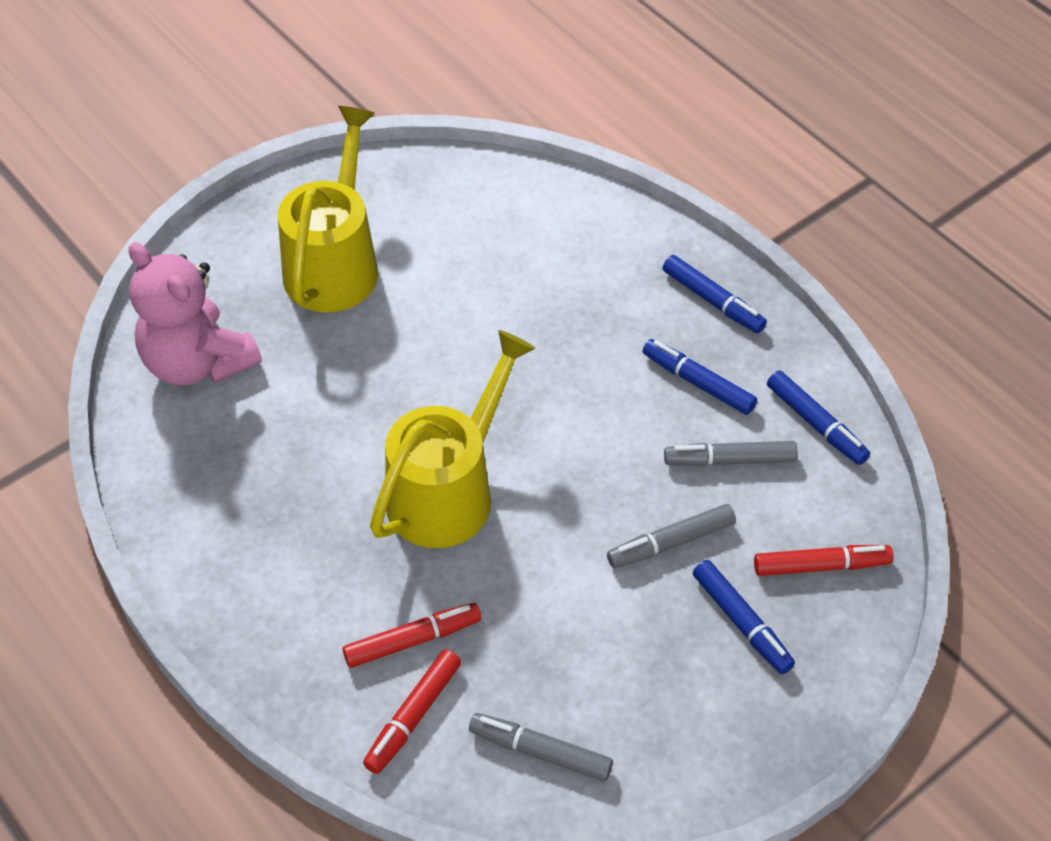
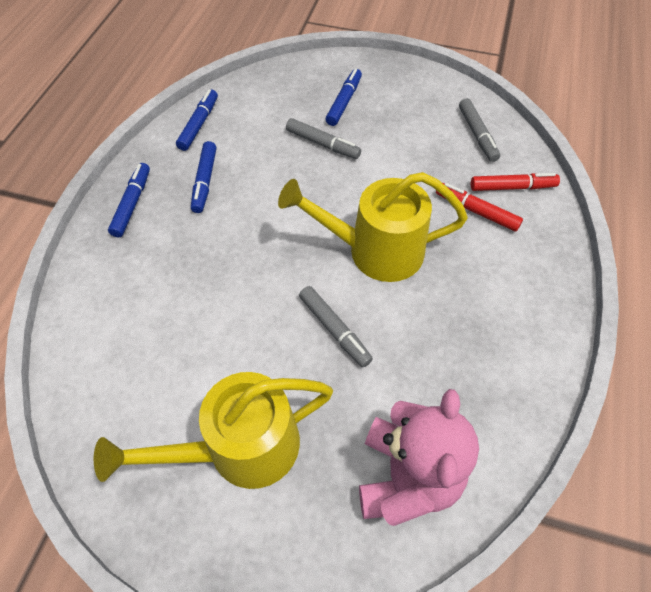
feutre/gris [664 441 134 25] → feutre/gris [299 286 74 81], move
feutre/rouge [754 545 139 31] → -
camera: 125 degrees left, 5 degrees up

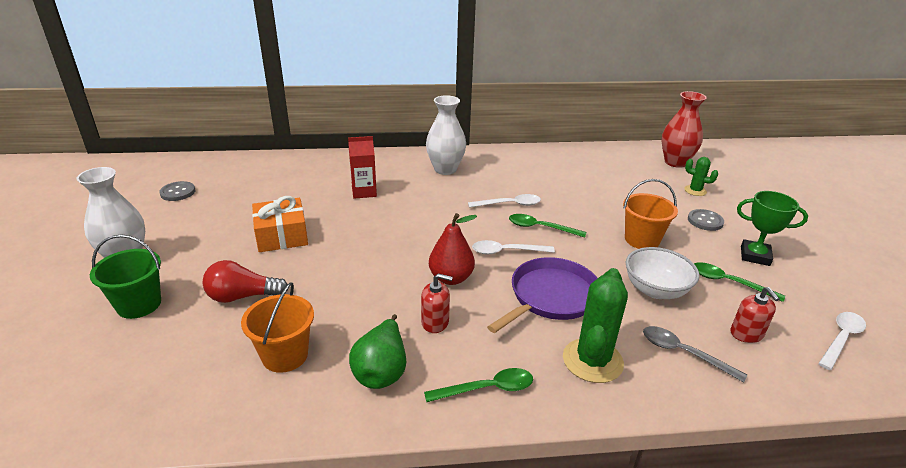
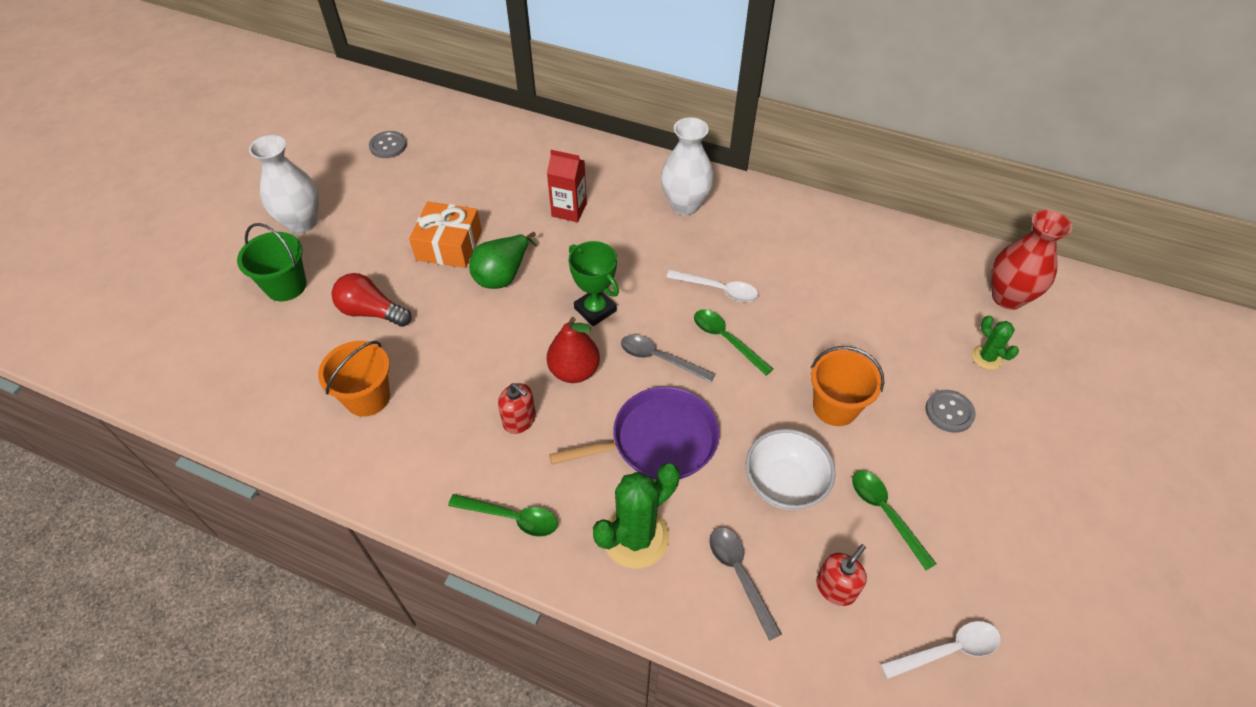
trophée/vert [737 191 71 75] → trophée/vert [568 241 51 85], move
cuillère/blanc [472 240 83 15] → cuillère/gris [621 334 94 49]
distributeur de savon/rouge [731 287 49 56] → distributeur de savon/rouge [816 544 51 62], 150 degrees counterclockwise
poire/vert [349 314 57 75] → poire/vert [469 232 68 57], move
camera: 30 degrees right, 20 degrees up

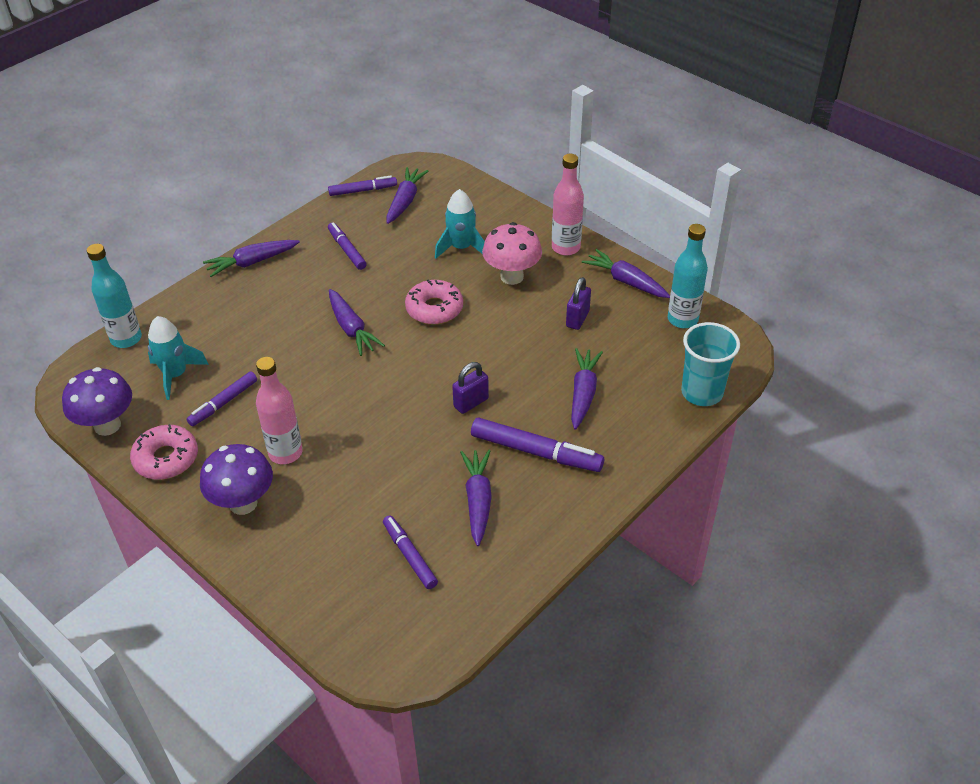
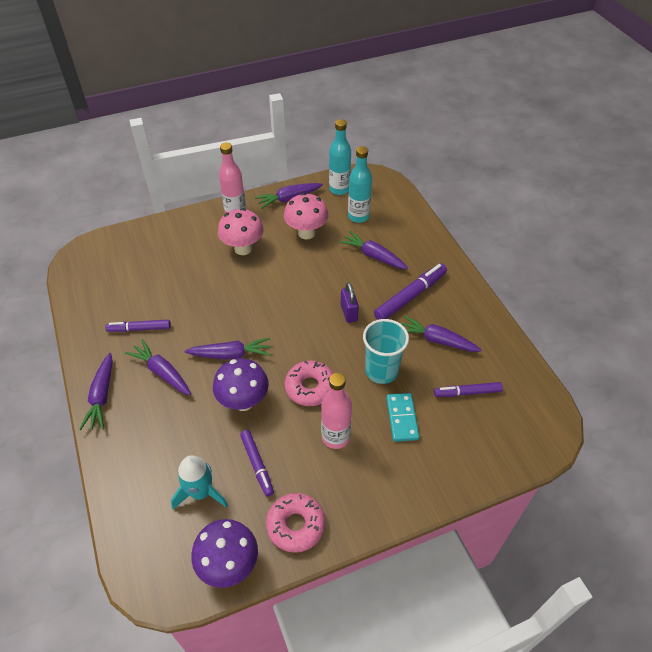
carotte/violet [387 167 41 57] → carotte/violet [125 339 66 56], move
feutre/violet [328 176 69 20] → -
fusée/turquoise [435 189 50 69] → -
bouteille/turquoise [87 244 55 104] → bouteille/turquoise [348 146 24 77], move
cadenas/violet [566 277 25 53] → champignon/rose [284 193 45 46]
beignet/rose [405 279 58 46] → beignet/rose [285 360 48 46], move
gobelet/turquoise [681 322 59 84] → gobelet/turquoise [363 319 46 65], move
champignon/violet [200 444 73 71] → champignon/violet [213 358 56 53], move
- → domino/turquoise [386 393 34 49]
camera: 65 degrees left, 5 degrees up

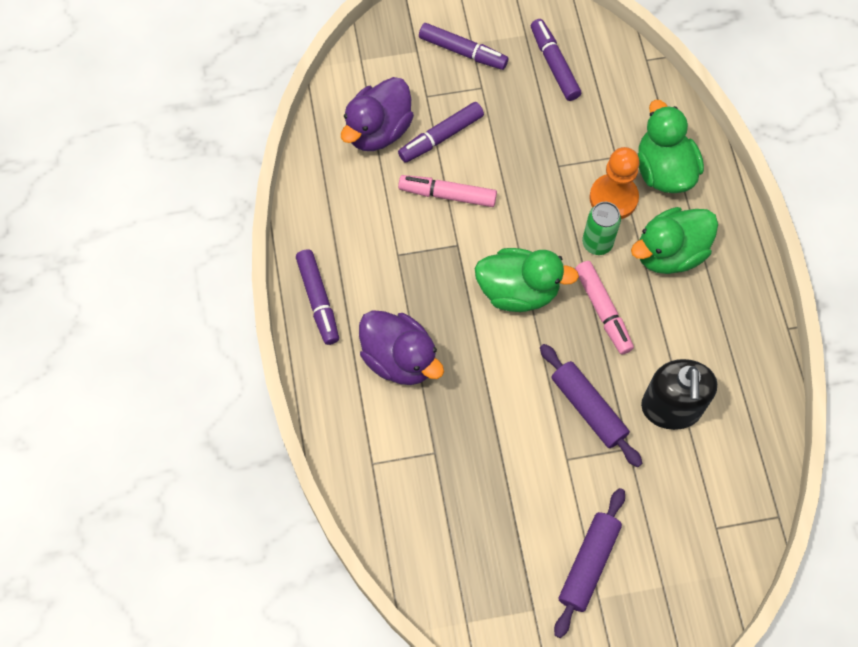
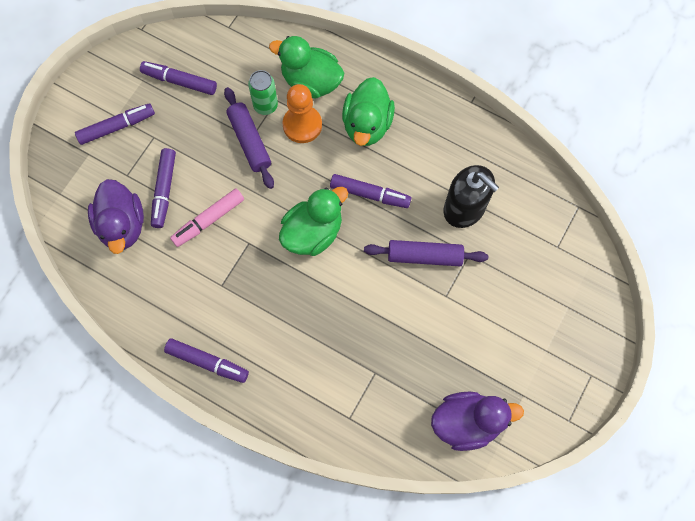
canette/vert [582 202 39 53] → canette/vert [248 70 30 45], move
feutre/rose [575 261 59 93] → feutre/violet [330 174 81 34]
canard/violet [359 310 85 75] → canard/violet [431 392 93 59], move
rouleau à pâtisserie/violet [554 488 71 150] → rouleau à pâtisserie/violet [224 87 50 102], move
camera: 50 degrees left, 5 degrees up

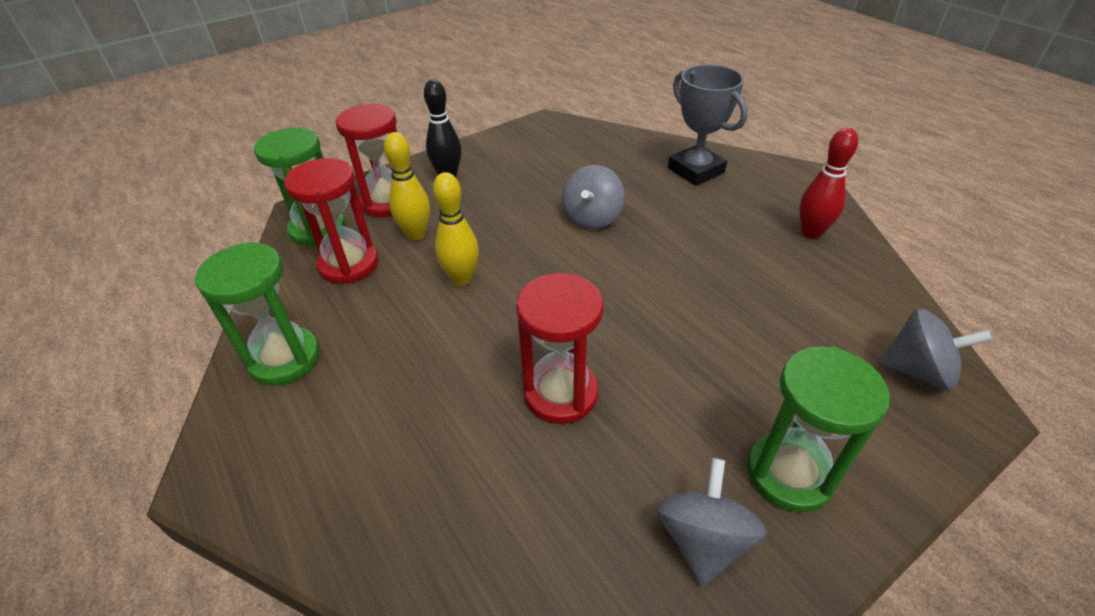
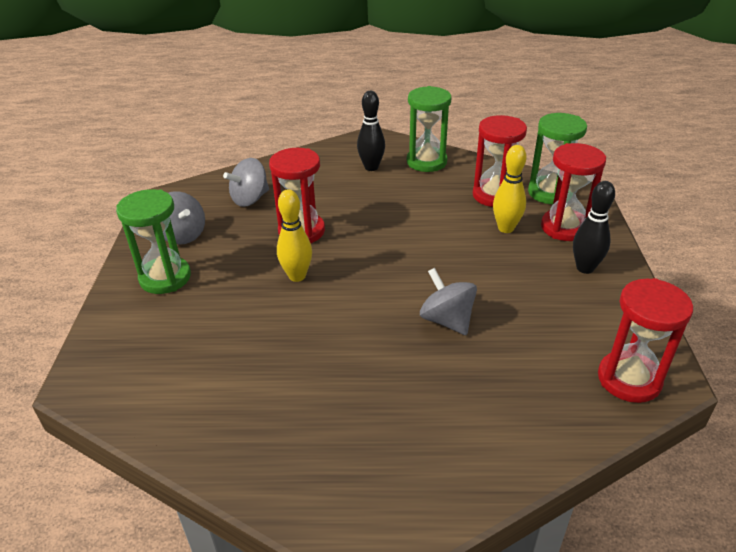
trophée/gris [668 64 80 122] → -
quille/rouge [799 128 59 111] → -
quille/jaune [433 172 46 114] → quille/jaune [277 189 35 93], move
toupie/gris [878 309 114 82] → toupie/gris [223 158 46 49], move
- → quille/noir [357 91 28 80]
- → sablier/rouge [598 278 95 125]
camera: 125 degrees right, 5 degrees down

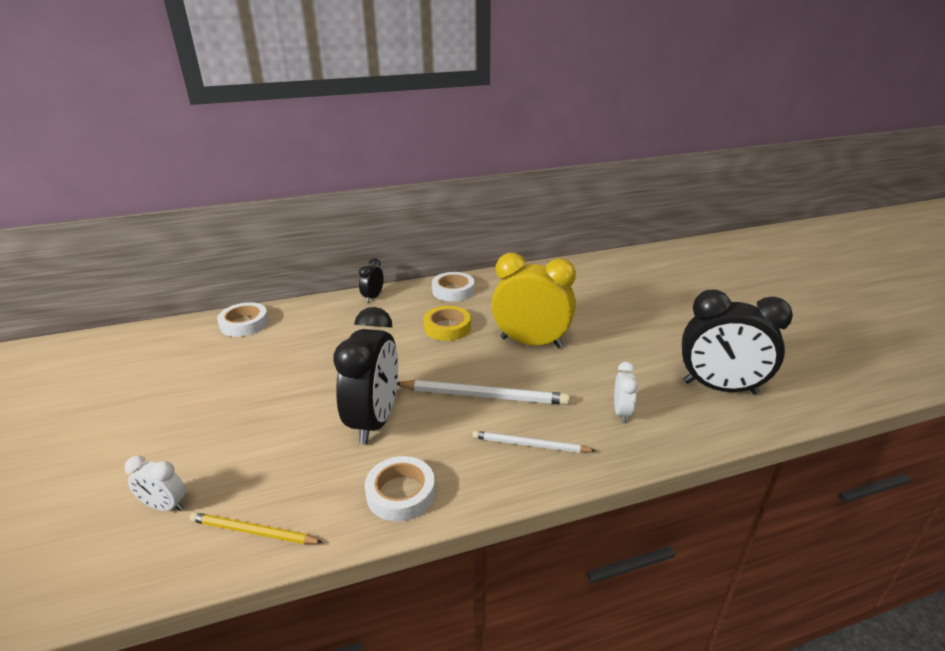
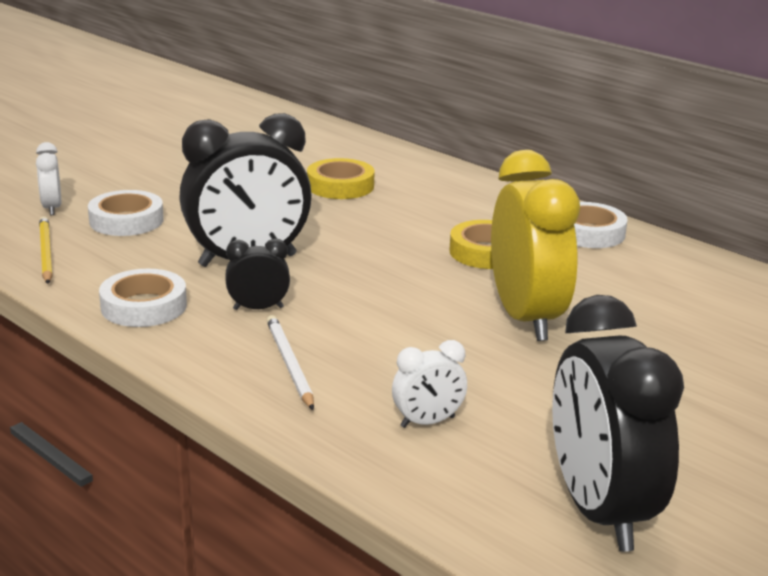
réveil/noir [359 258 25 45] → réveil/noir [225 238 65 72], move
ruban adhésif/blanc [217 302 52 35] → ruban adhésif/blanc [88 190 76 46], move
crayon/blanc [397 380 173 25] → -
- → ruban adhésif/jaune [307 158 68 41]
camera: 60 degrees right, 5 degrees down

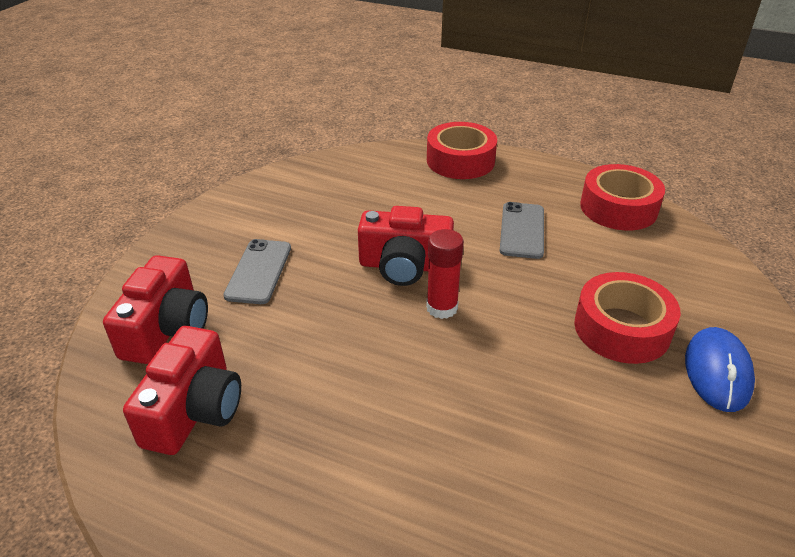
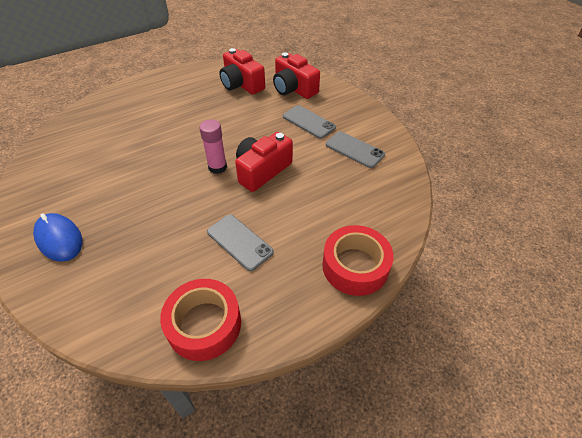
bâton de colle/rouge [426 229 38 90] → bâton de colle/rose [199 119 28 55]
ruban adhésif/rouge [574 272 107 92] → -
- → téléphone/gris [326 131 59 37]
camera: 125 degrees right, 10 degrees up

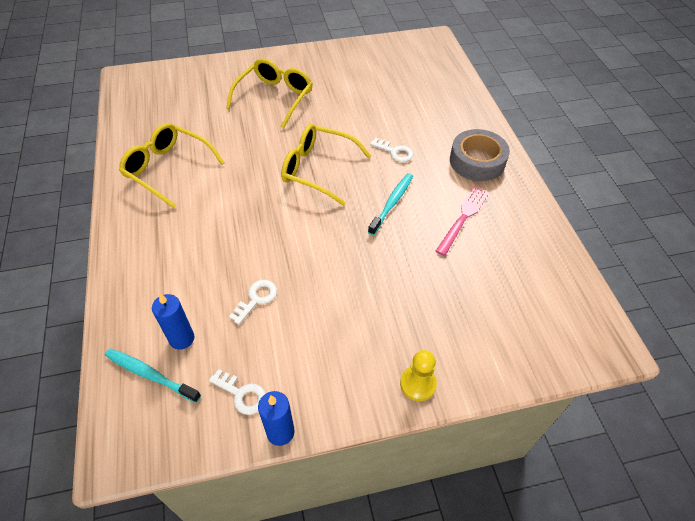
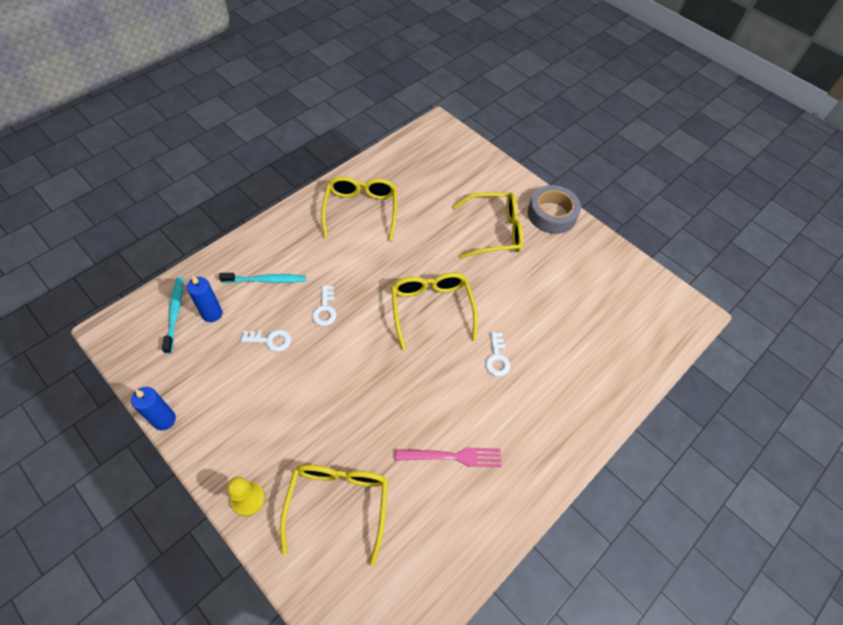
ruban adhésif/gris [450 129 60 52] → ruban adhésif/gris [528 185 53 49], move
brosse à dents/turquoise [368 173 45 62] → brosse à dents/turquoise [219 273 87 10], move
clé/blanc [209 369 57 46] → clé/blanc [312 285 24 41], move
- → lunettes/jaune [280 465 108 101]
camera: 55 degrees right, 5 degrees up

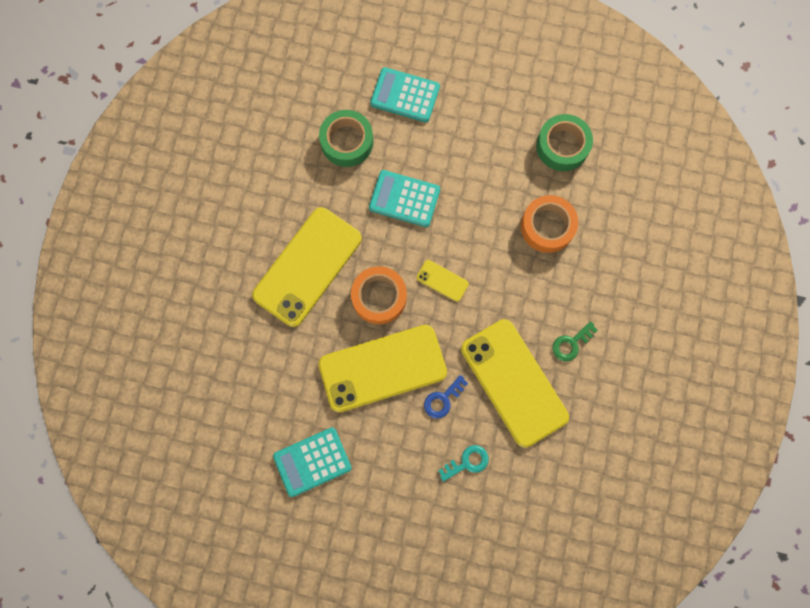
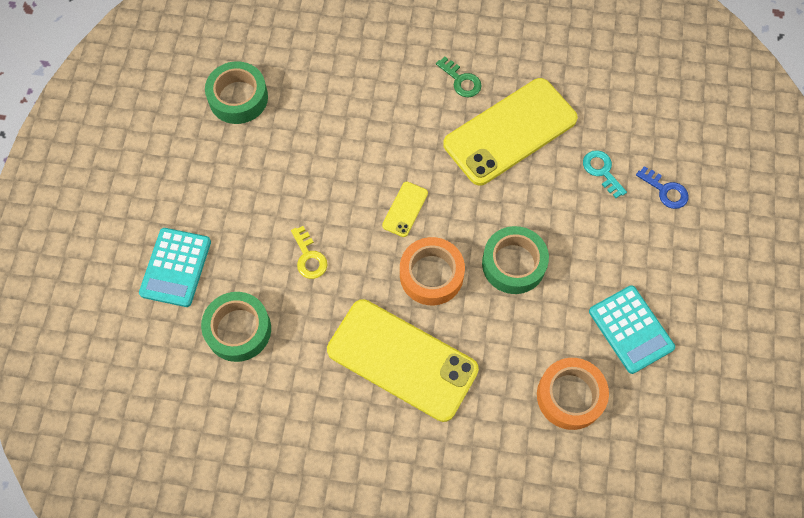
calculatrice/turquoise [369 170 71 57] → clé/jaune [291 226 36 53]
ruban adhésif/orange [521 195 57 58] → ruban adhésif/orange [537 358 72 72], move
téléphone/jaune [318 325 129 87] → ruban adhésif/vert [482 226 67 68]
clé/bleu [424 375 44 44] → clé/bleu [636 166 52 43], move
camera: 95 degrees left, 10 degrees down

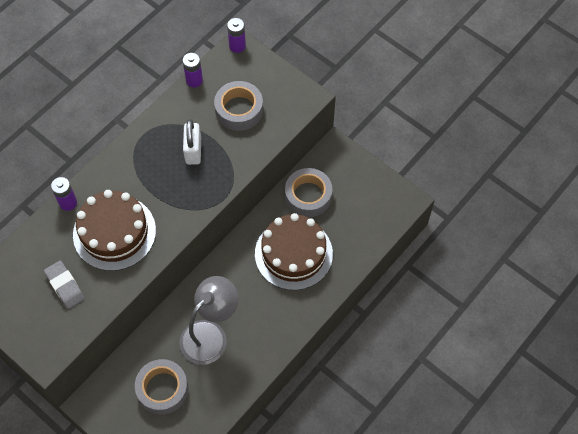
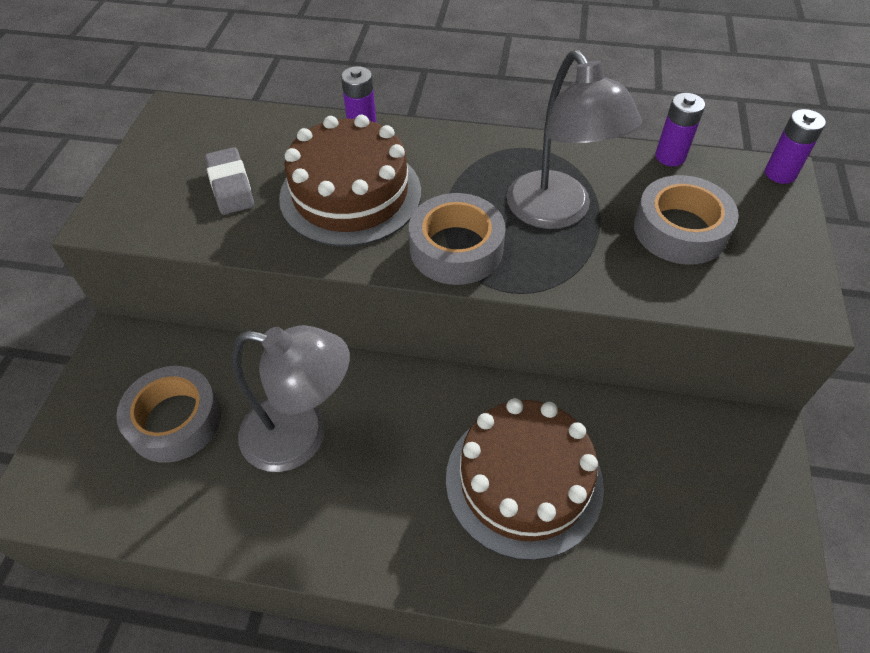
cadenas/blanc [183 119 18 46] → lampe/gris [507 50 135 179]
ruban adhésif/gris [285 168 47 49] → ruban adhésif/gris [409 193 96 92], move
gomme/gris [44 261 41 48] → gomme/gris [205 147 49 68], 45 degrees counterclockwise
camera: 60 degrees right, 10 degrees down

